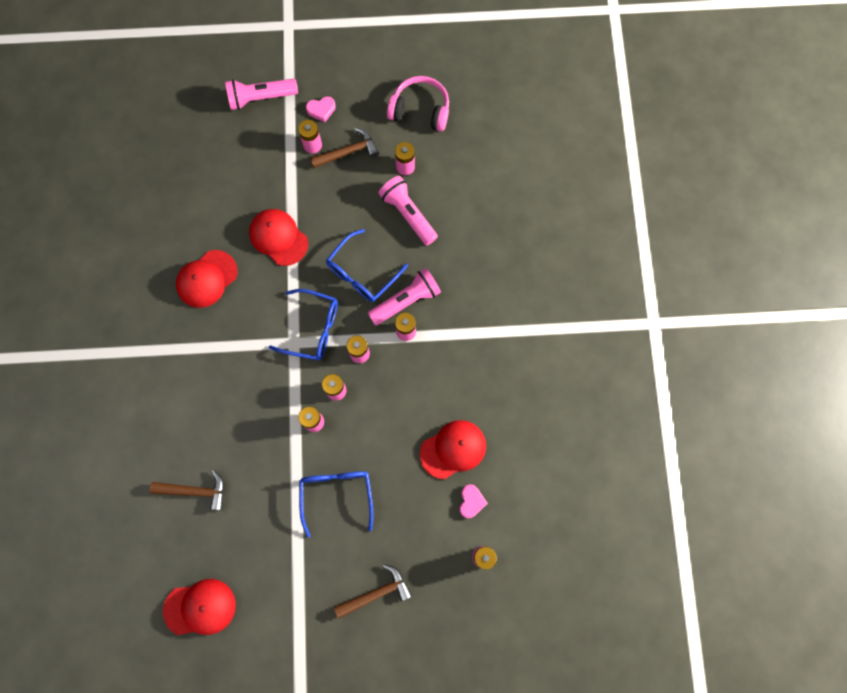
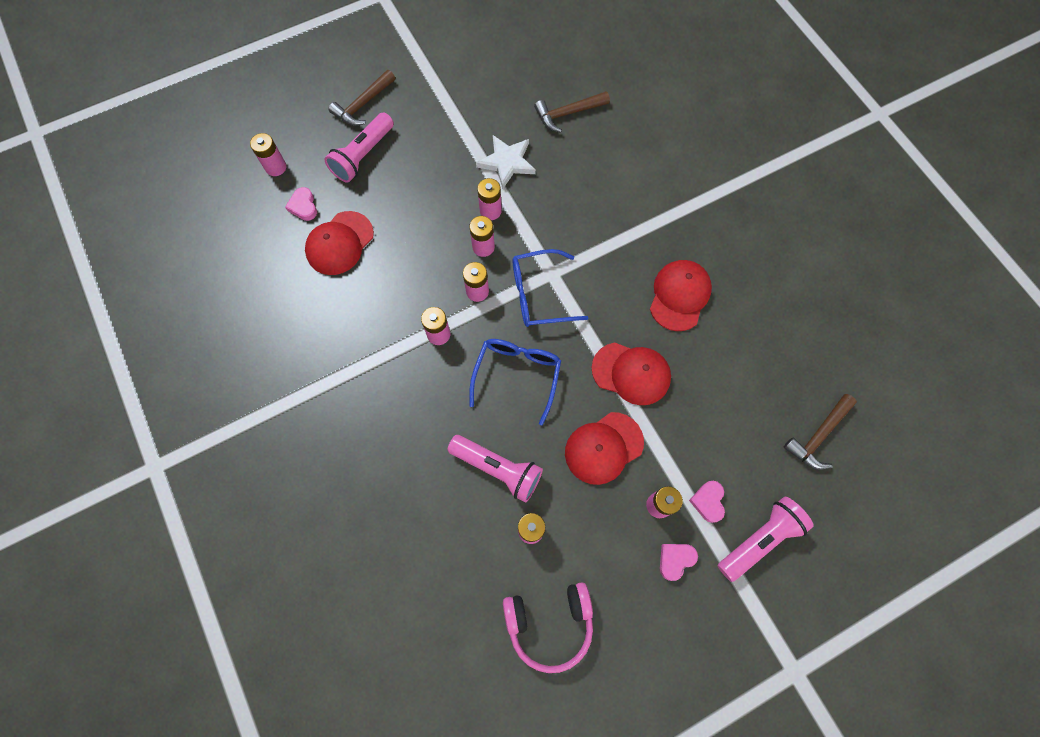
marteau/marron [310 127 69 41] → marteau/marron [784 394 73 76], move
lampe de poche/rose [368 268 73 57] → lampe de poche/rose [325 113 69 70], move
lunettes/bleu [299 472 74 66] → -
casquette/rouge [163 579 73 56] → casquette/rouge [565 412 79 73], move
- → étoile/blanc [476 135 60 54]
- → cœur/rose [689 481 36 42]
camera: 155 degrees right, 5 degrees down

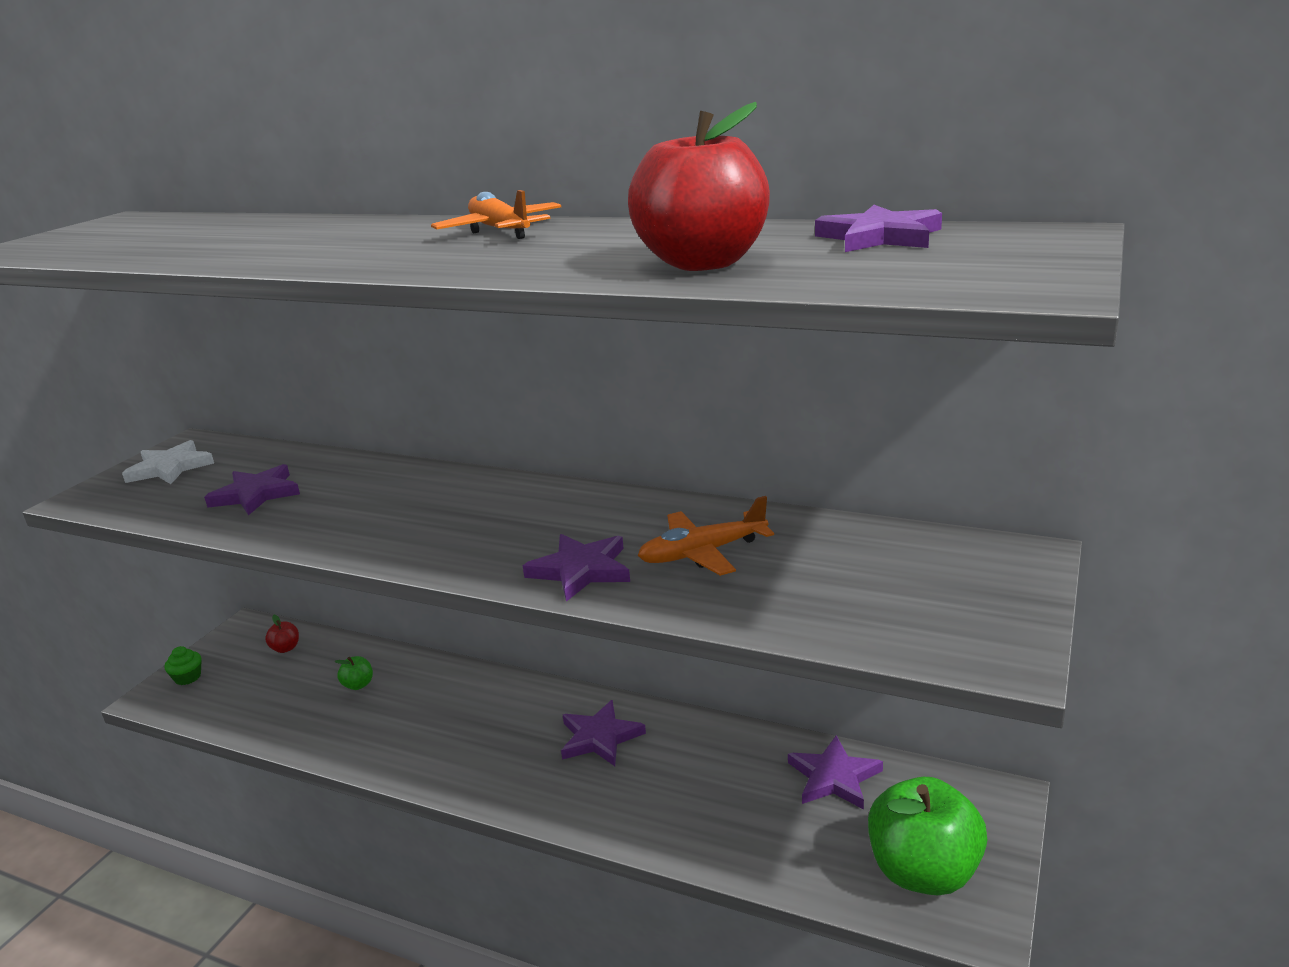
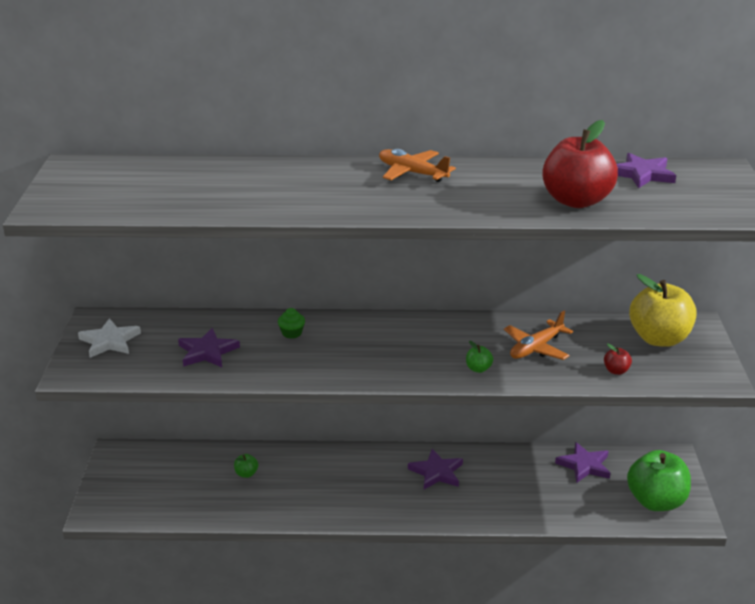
étoile/violet [523 534 107 68] → pomme/vert [466 341 27 32]
pomme/rouge [265 615 34 38] → pomme/rouge [604 344 28 31], move
muffin/vert [164 646 38 39] → muffin/vert [278 308 27 31], move
- → pomme/jaune [629 274 67 73]
camera: 25 degrees left, 5 degrees up

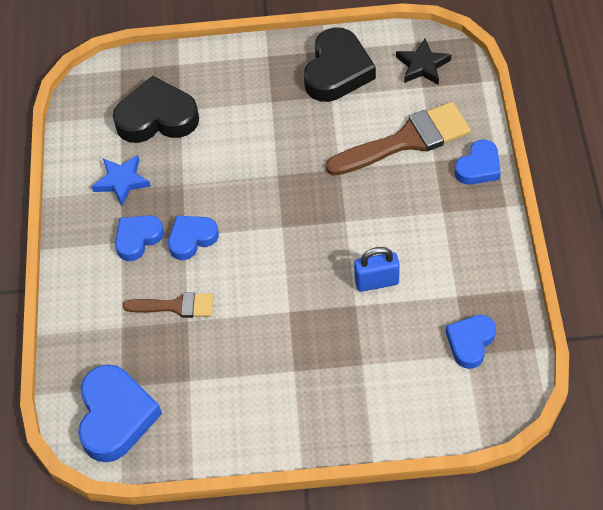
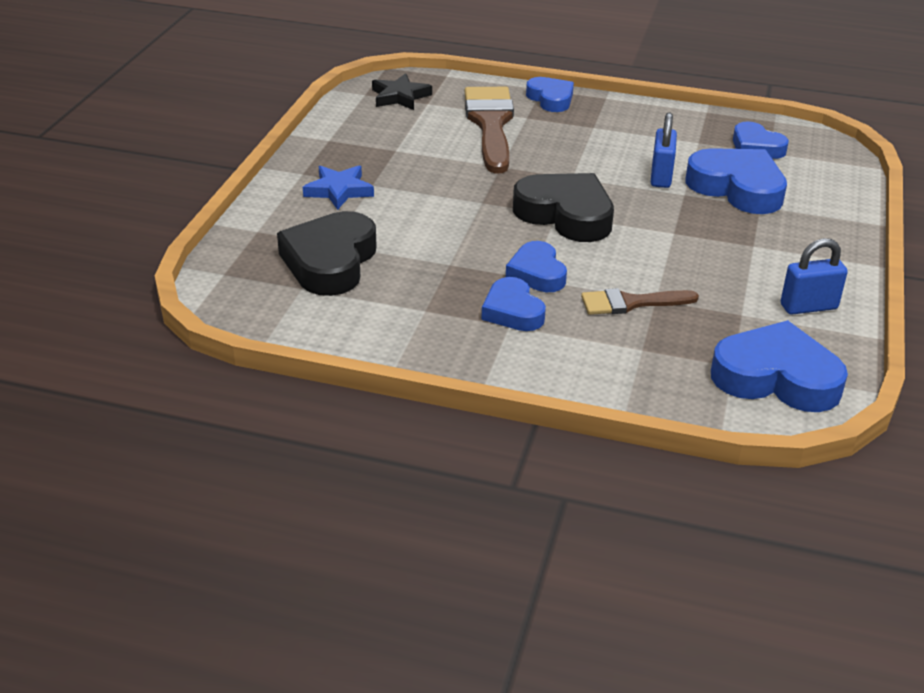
cœur/noir [304 27 72 75] → cœur/noir [513 173 101 69], move
étoile/bleu [91 155 60 51] → étoile/bleu [303 165 71 45], move
pinceau/marron [123 292 90 26] → pinceau/marron [581 288 118 27], 120 degrees counterclockwise
- → cœur/bleu [686 148 101 66]
- → cadenas/bleu [781 238 67 77]
camera: 75 degrees left, 20 degrees down

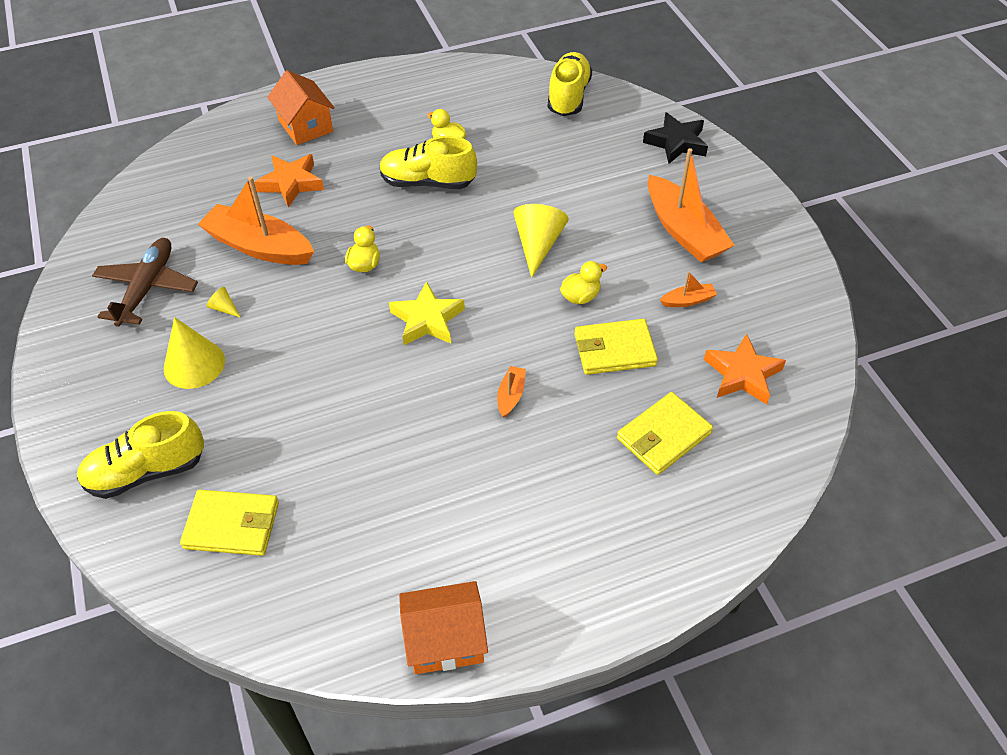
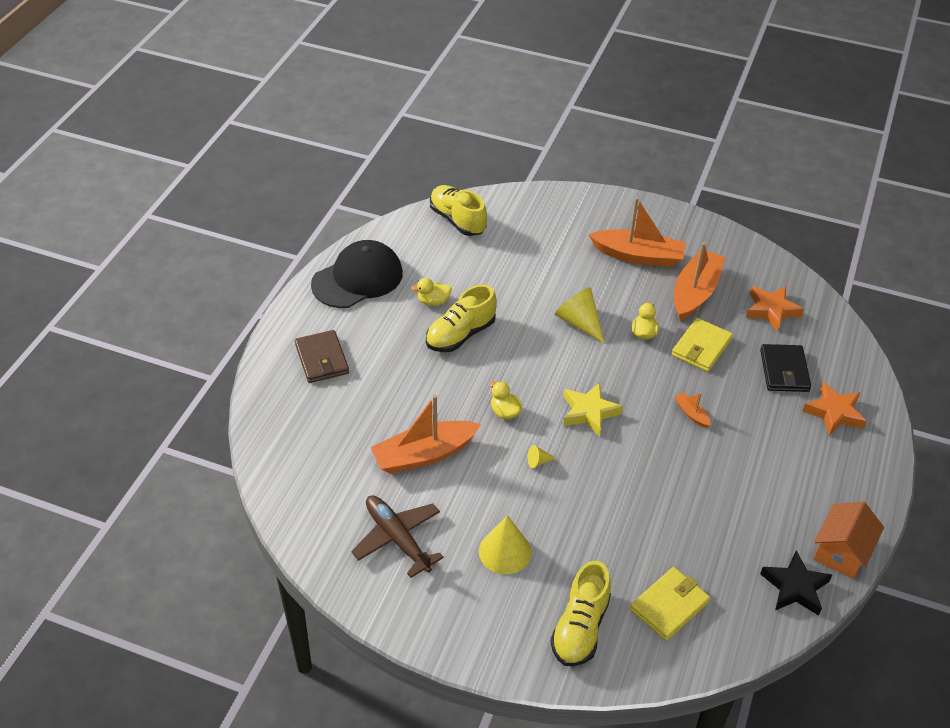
maison/orange [267 70 68 75] → portefeuille/marron [295 330 54 53]
étoile/noir [643 112 65 52] → étoile/noir [760 550 72 66], move
étoile/orange [254 154 70 53] → étoile/orange [803 382 64 54], move
bateau/orange [660 271 57 36] → bateau/orange [674 242 51 79], x2.28
cône/jaune [206 287 35 31] → cône/jaune [528 445 28 23], move
portefeuille/jaune [617 392 96 83] → portefeuille/noir [760 344 51 48]
- → casquette/noir [311 240 92 68]
camera: 50 degrees left, 5 degrees down

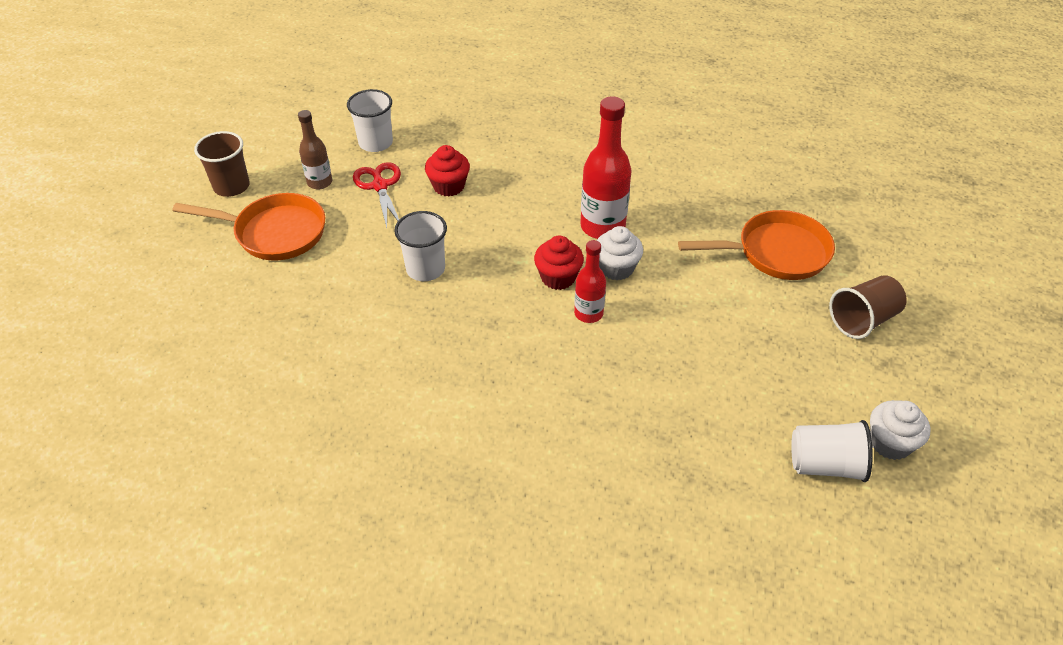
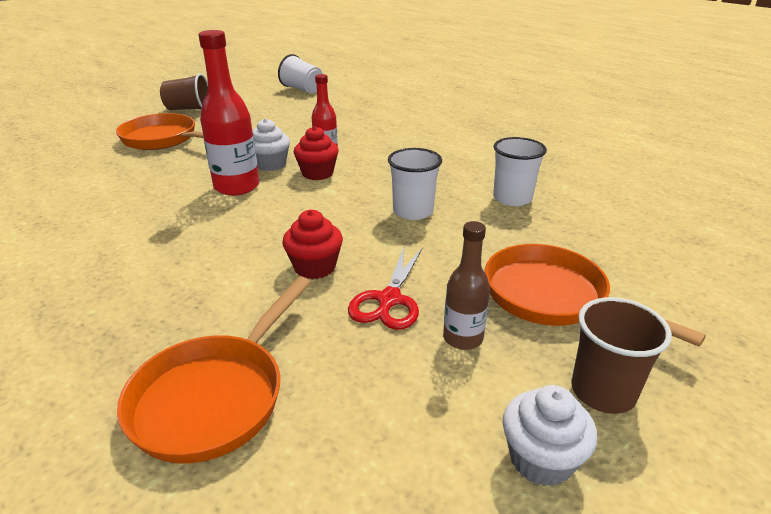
gobelet/blanc [347 89 46 63] → gobelet/blanc [493 137 54 69], move
muffin/blanc [870 400 60 60] → muffin/blanc [503 385 94 102], move
- → poêle/orange [117 276 194 187]
camera: 145 degrees left, 15 degrees down

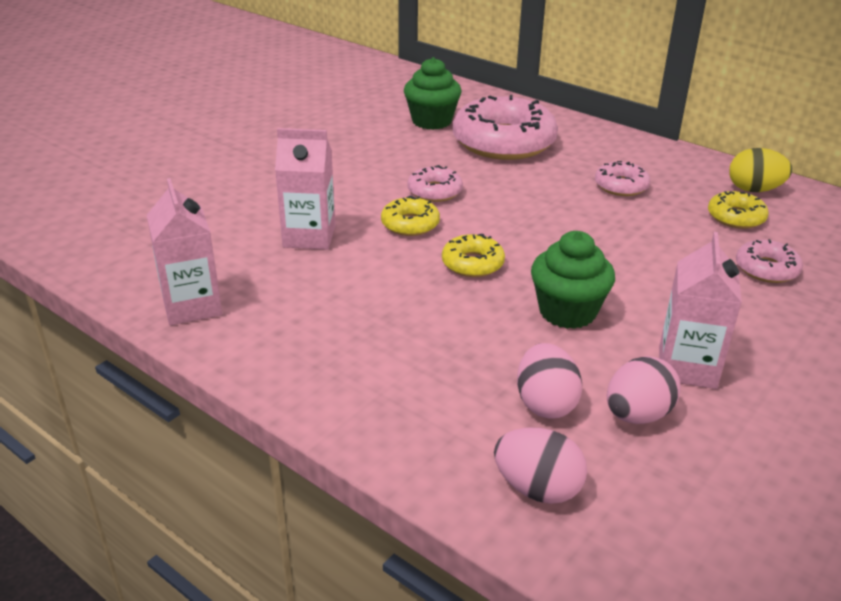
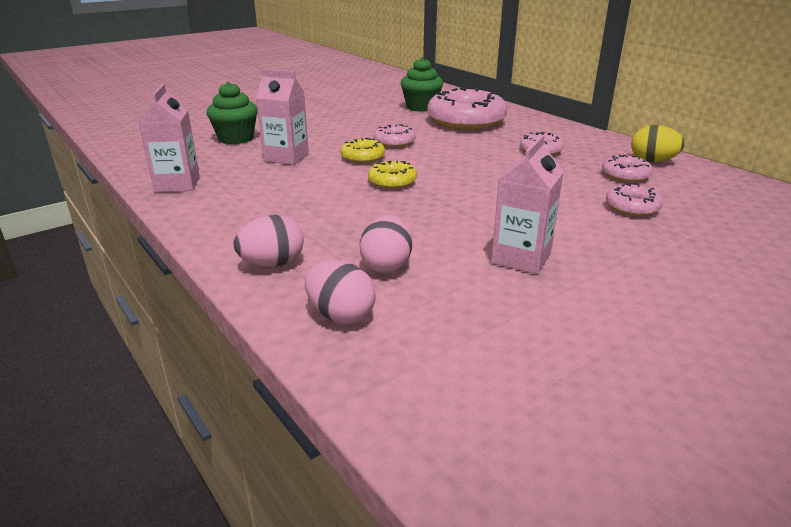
beignet/jaune [708 191 61 38] → beignet/rose [602 154 51 28]
muffin/vert [531 231 84 98] → muffin/vert [207 82 51 62], move
œuf/rose [607 356 74 68] → œuf/rose [234 215 70 52], move
camera: 15 degrees right, 5 degrees down

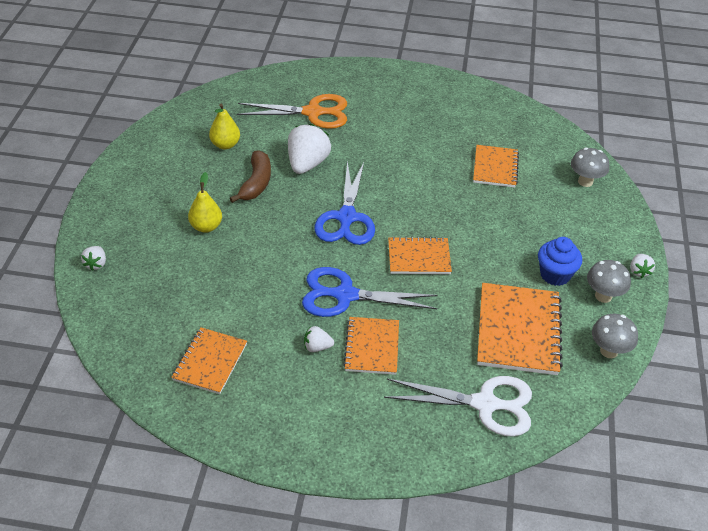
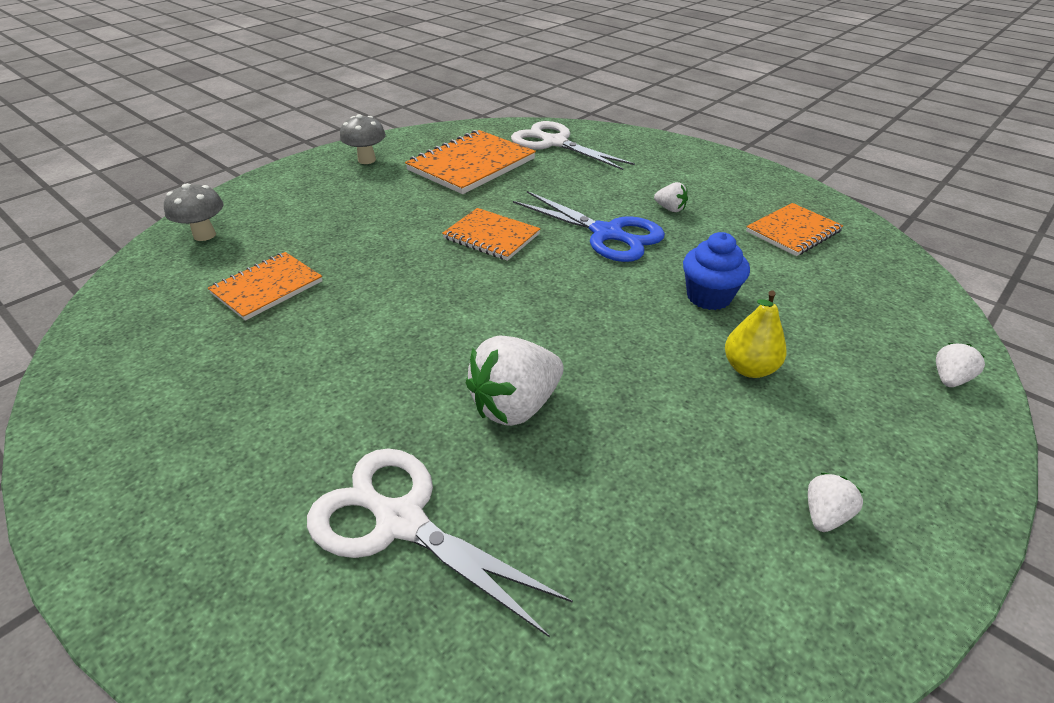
ciseaux/orange [237 94 110 35] → ciseaux/blanc [307 448 266 190]
poire/jaune [209 104 31 45] → -
banane/marron [230 150 41 53] → -
ciseaux/bleu [314 161 61 84] → -
muffin/bleu [538 237 44 49] → muffin/bleu [683 232 67 78], move
fraise/blanc [630 254 25 24] → fraise/blanc [808 473 55 59], move
champignon/gris [592 314 46 44] → -
carnet/orange [343 317 56 58] → -
camera: 145 degrees left, 5 degrees down

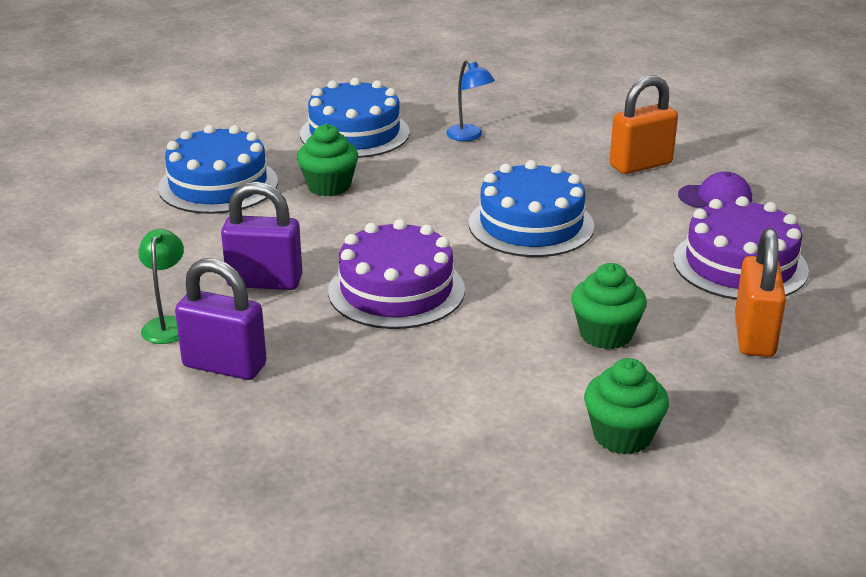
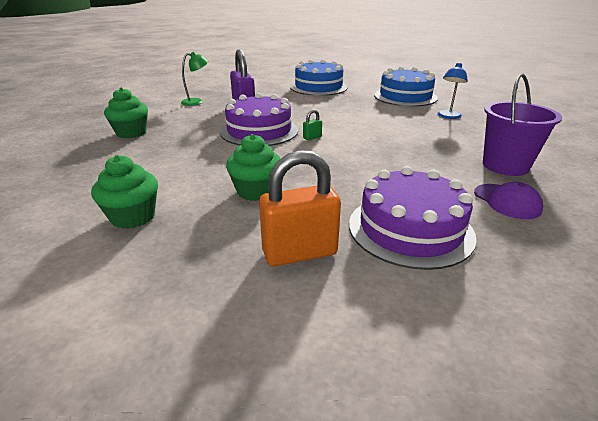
cadenas/orange [610 75 68 99] → seau/violet [483 73 79 103]
muffin/vert [297 124 61 72] → muffin/vert [104 88 44 50], move
gâteau/bleu [469 160 126 97] → -
cadenas/violet [175 259 92 121] → -
- → cadenas/vert [303 109 19 31]
camera: 65 degrees right, 0 degrees up

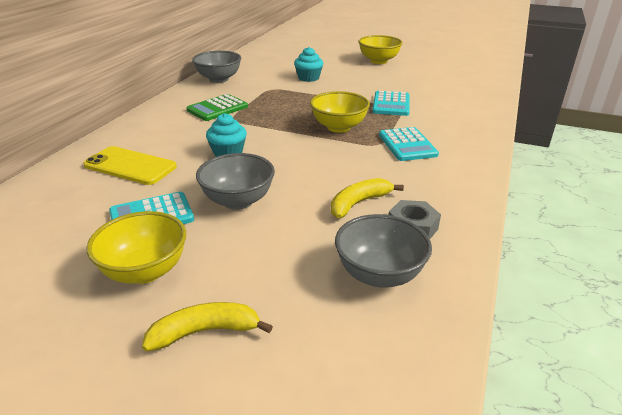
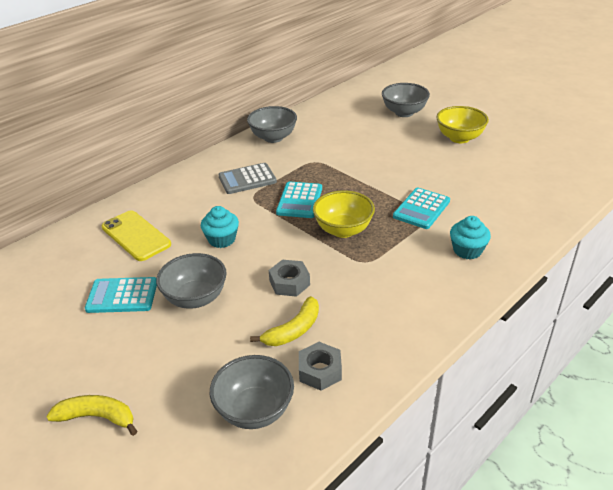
muffin/turquoise [294 47 29 35] → muffin/turquoise [450 216 41 43], move
calculatrice/vert [186 94 62 27] → calculatrice/gris [218 163 59 31]
calculatrice/turquoise [379 127 60 34] → calculatrice/turquoise [276 182 46 36], move
banane/jaune [331 178 73 40] → banane/jaune [250 296 69 50], 150 degrees clockwise
bol/jaune [86 211 100 73] → -
- → bol/gris [382 83 48 34]
- → écrou/gris [269 260 41 37]
camera: 25 degrees right, 5 degrees up

